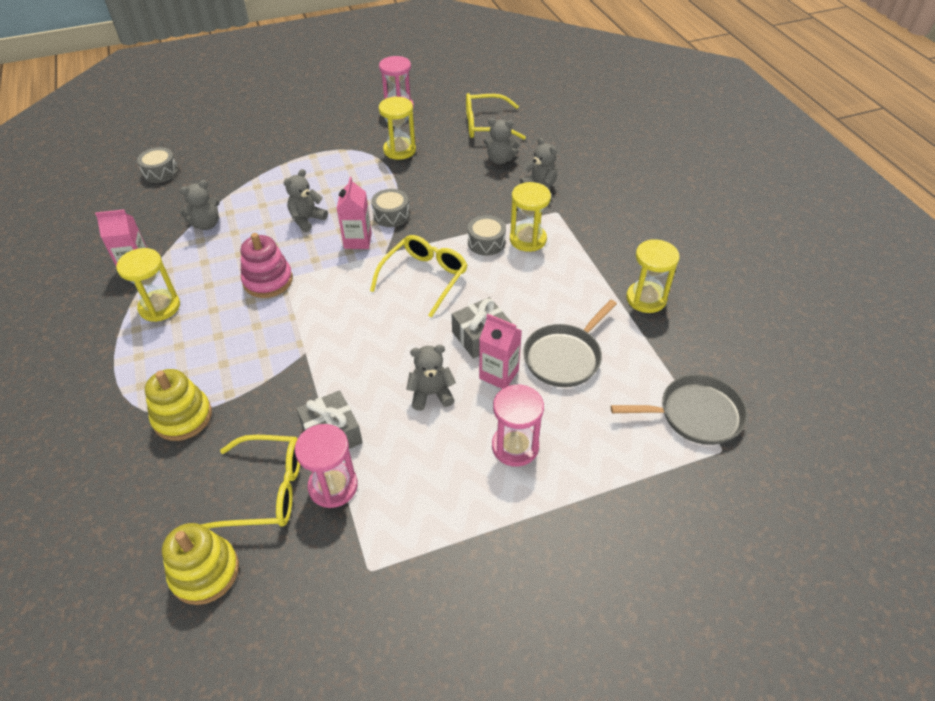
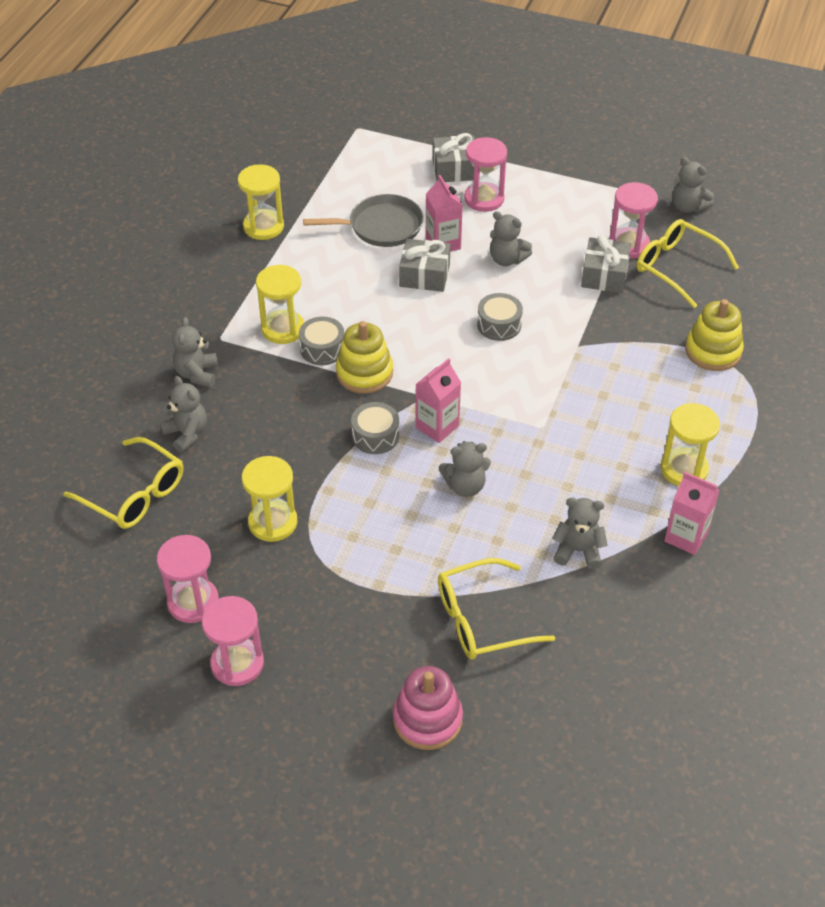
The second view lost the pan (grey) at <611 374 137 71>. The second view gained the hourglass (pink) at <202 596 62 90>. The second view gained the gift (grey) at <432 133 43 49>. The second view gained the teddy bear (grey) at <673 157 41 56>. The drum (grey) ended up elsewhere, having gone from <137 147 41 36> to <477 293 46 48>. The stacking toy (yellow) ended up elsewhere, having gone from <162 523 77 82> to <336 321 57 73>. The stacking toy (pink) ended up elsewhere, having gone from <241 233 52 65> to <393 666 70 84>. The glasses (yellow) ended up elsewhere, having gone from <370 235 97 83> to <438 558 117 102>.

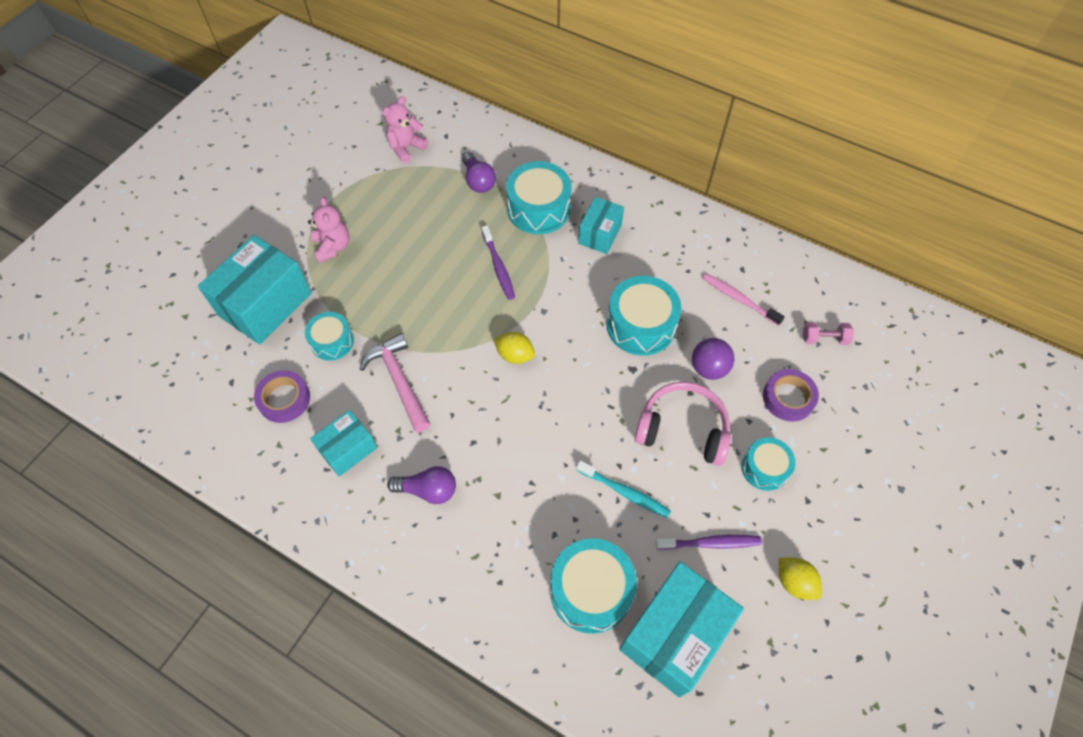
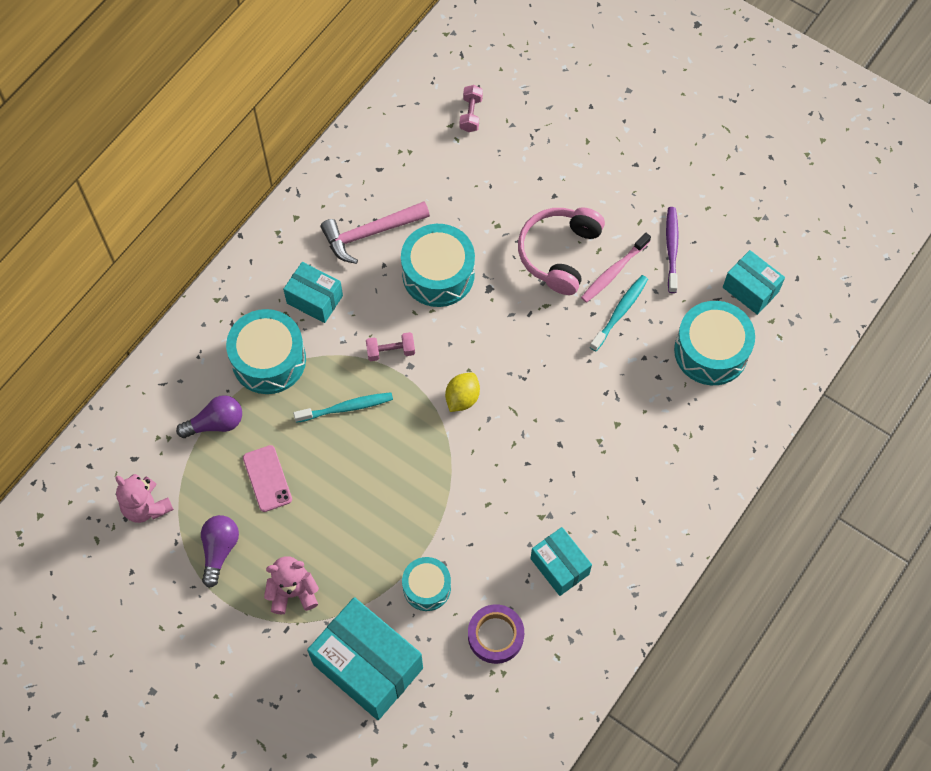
The second view lost the ball (purple) at <692 338 43 42>. The second view lost the drum (turquoise) at <741 437 55 54>. The second view lost the tape (purple) at <763 369 56 53>. The second view lost the lemon (yellow) at <779 558 43 42>. The second view gained the phone (pink) at <243 445 49 67>. The second view gained the dumbbell (pink) at <366 332 49 29>. The hammer (pink) ended up elsewhere, having gone from <360 333 70 99> to <320 201 110 63>. The light bulb (purple) ended up elsewhere, having gone from <387 466 69 38> to <201 515 38 73>. The toothbrush (pink) ended up elsewhere, having gone from <702 273 83 53> to <581 233 70 70>. What was the toothbrush (purple) at <482 225 33 75> turned into the toothbrush (turquoise) at <293 392 100 31>. The size of the box (turquoise) at <619 561 125 137> changed by a factor of 0.57.

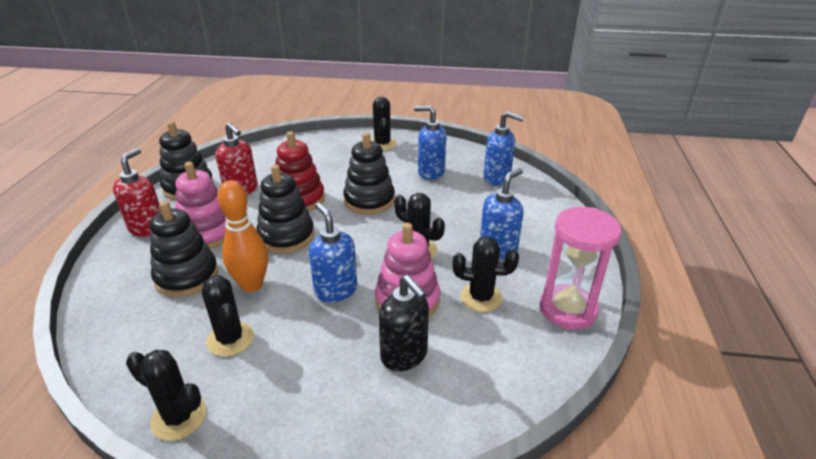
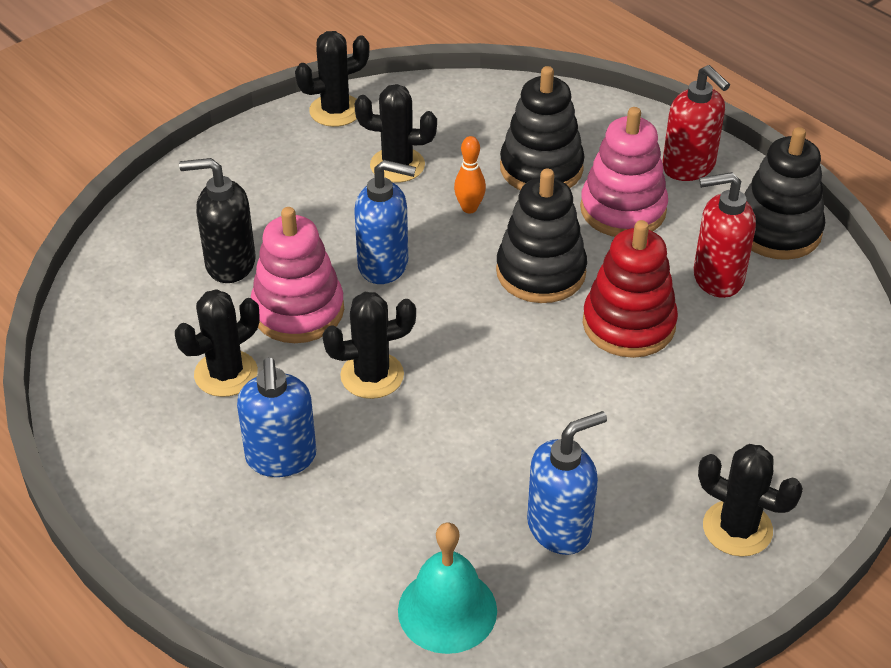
The second view lost the stacking toy (black) at <343 132 52 83>. The second view lost the hourglass (pink) at <540 207 82 123>. Where the soap dispenser (blue) stood at <483 111 41 74>, the bell (turquoise) came to stand at <398 523 99 131>. The size of the bowling pin (orange) at <218 180 50 112> changed by a factor of 0.54.

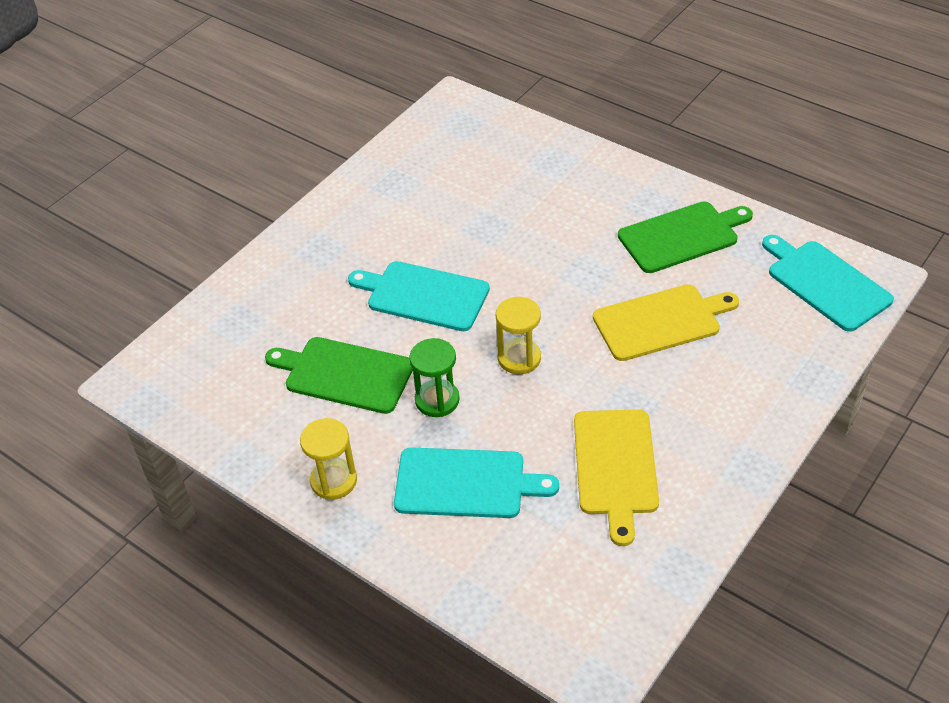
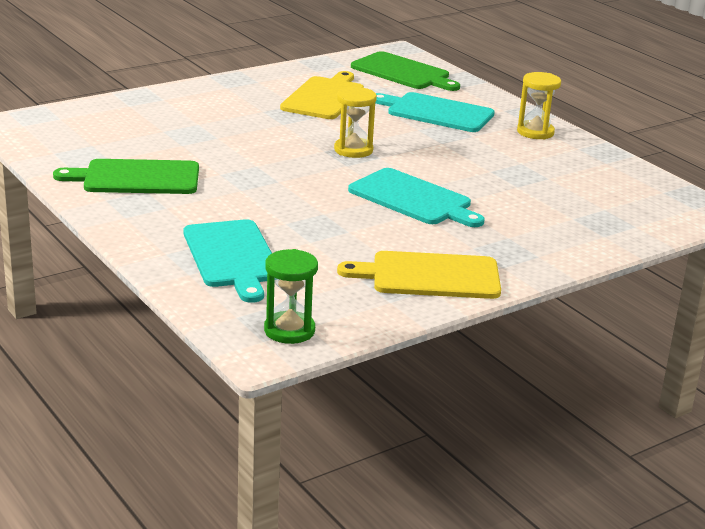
The cutting board (green) ended up elsewhere, having gone from <265 337 148 77> to <351 51 109 40>. The hourglass (green) ended up elsewhere, having gone from <409 338 51 79> to <264 249 54 95>. The cutting board (yellow) ended up elsewhere, having gone from <593 284 146 77> to <337 251 164 48>. The cutting board (turquoise) ended up elsewhere, having gone from <762 235 132 97> to <184 219 88 84>.

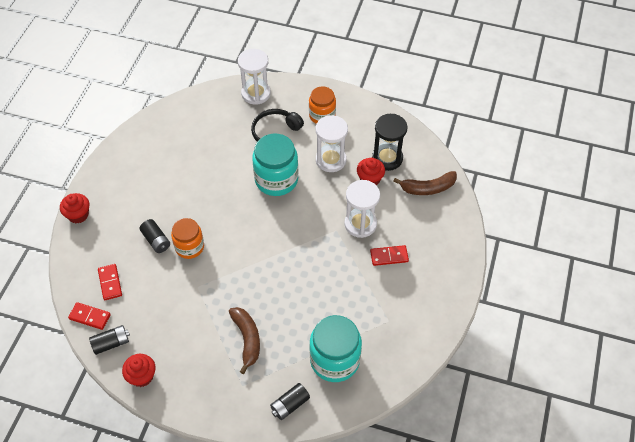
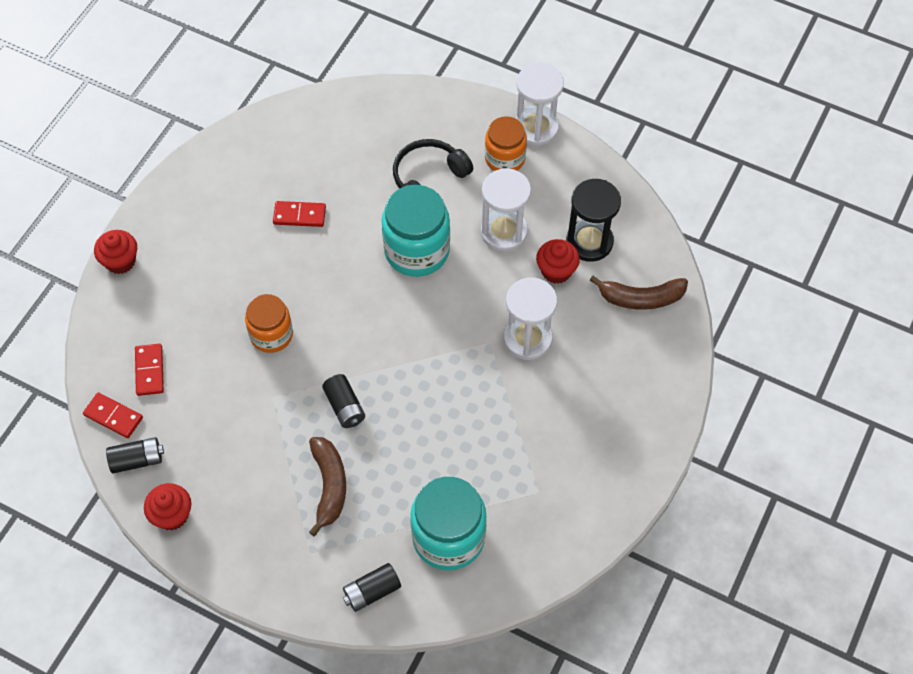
The battery (black) ended up elsewhere, having gone from <140 219 30 34> to <322 374 43 54>. The hourglass (white) ended up elsewhere, having gone from <238 49 33 56> to <515 63 49 83>. The domino (red) ended up elsewhere, having gone from <370 245 39 21> to <273 201 53 26>.

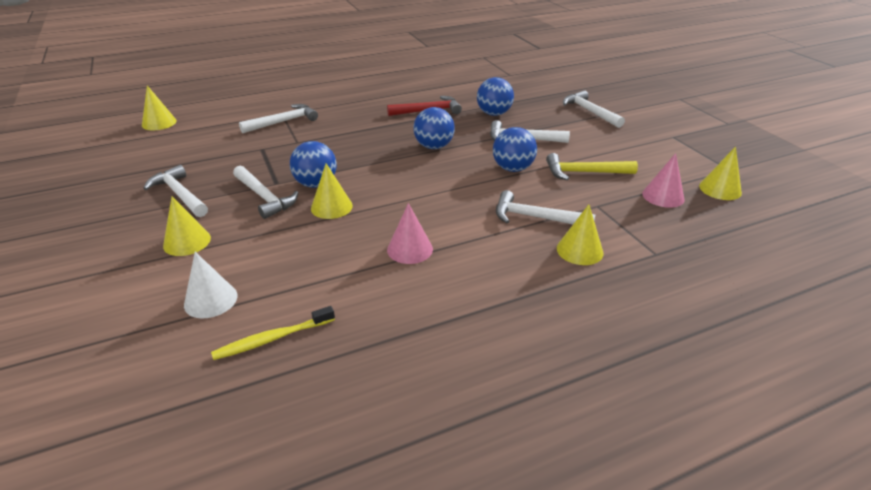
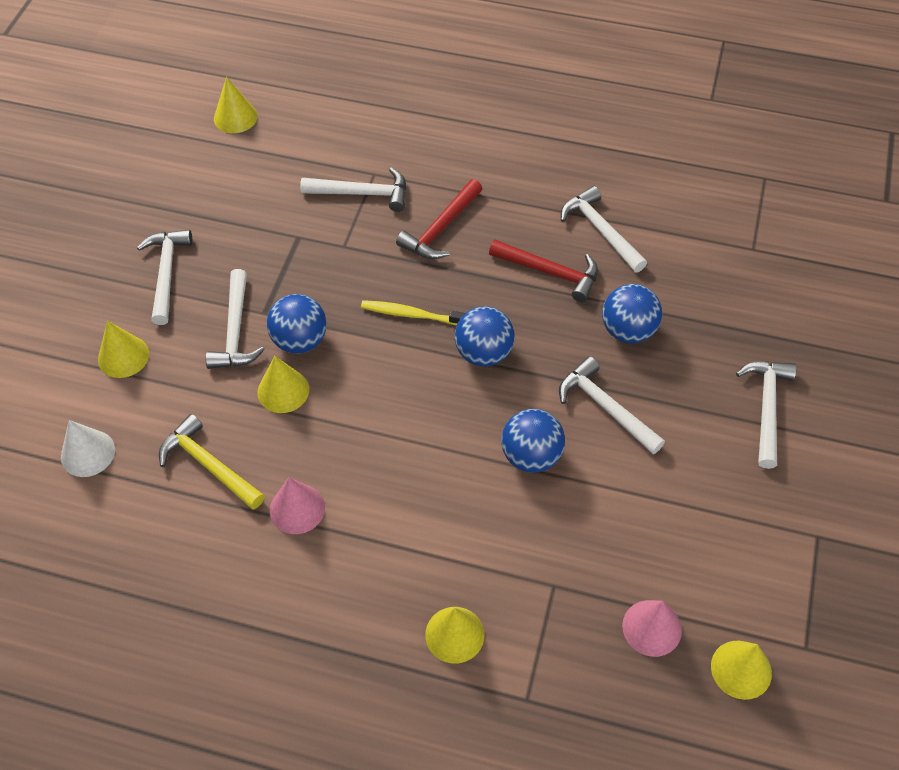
The second view gained the hammer (red) at <396 179 86 80>. The toothbrush (yellow) ended up elsewhere, having gone from <211 306 124 54> to <361 300 104 26>. The hammer (white) ended up elsewhere, having gone from <496 190 99 34> to <561 186 86 87>. The hammer (yellow) ended up elsewhere, having gone from <546 153 92 27> to <159 414 106 96>.

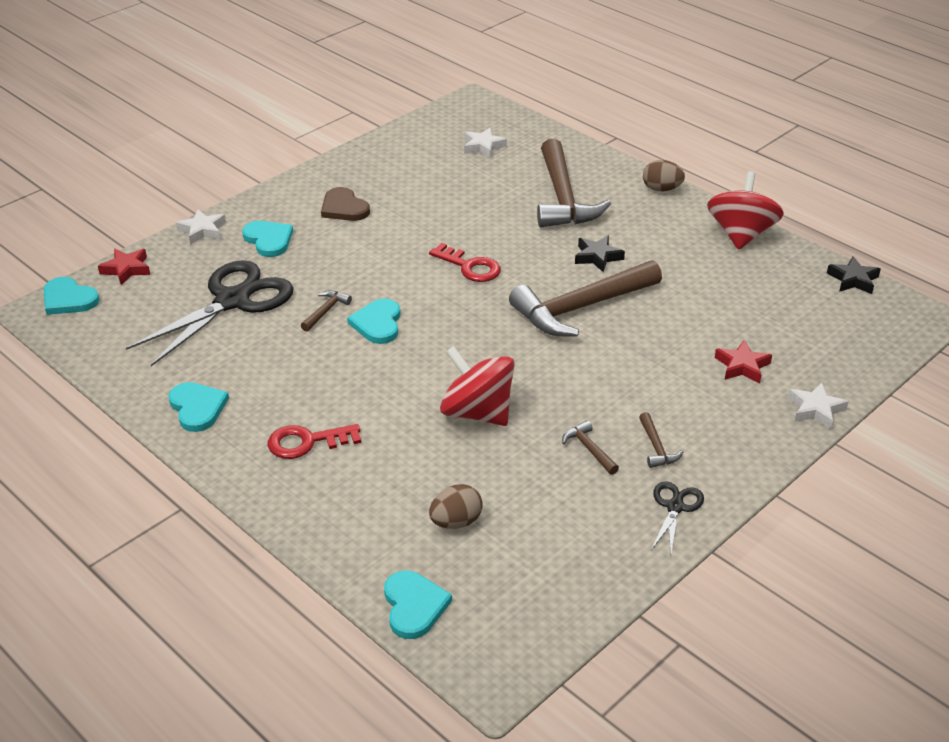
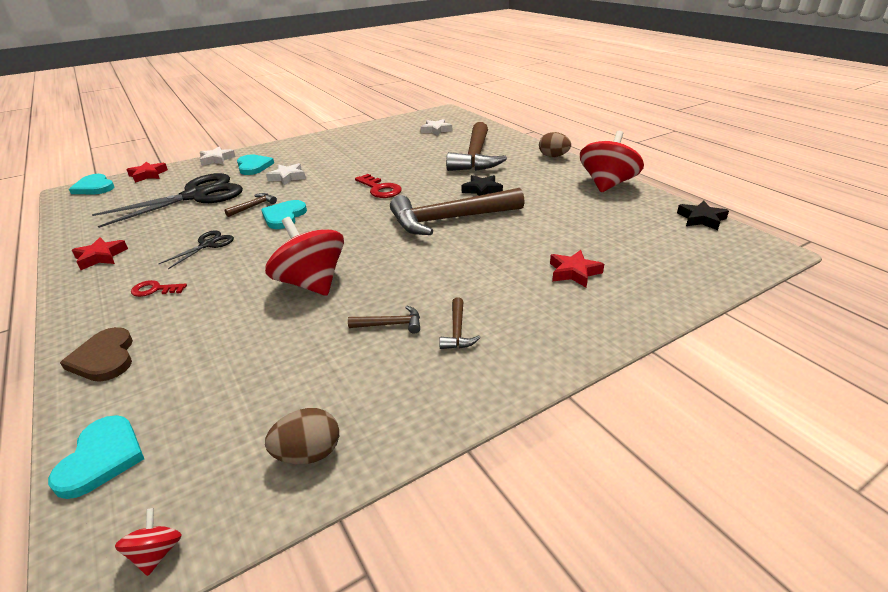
The second view gained the spinning top (red) at <115 508 67 68>. The heart (brown) ended up elsewhere, having gone from <321 187 49 34> to <60 327 73 55>. The egg (brown) ended up elsewhere, having gone from <429 484 54 45> to <265 408 74 57>. The scissors (black) ended up elsewhere, having gone from <651 481 53 72> to <158 231 76 38>. The star (white) ended up elsewhere, having gone from <788 382 61 47> to <266 163 40 23>. Where the heart (turquoise) stood at <169 382 60 50>, the star (red) came to stand at <72 237 56 33>. The hammer (brown) at <562 420 57 55> ended up facing another way, 105 degrees clockwise from before. The size of the key (red) at <268 424 93 35> changed by a factor of 0.64.

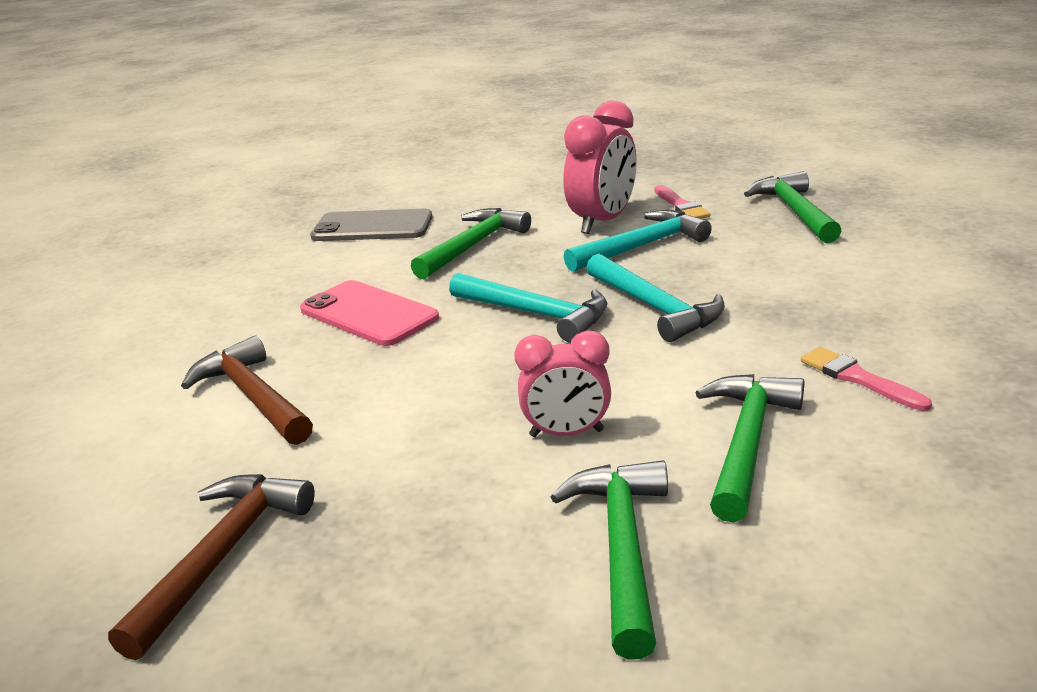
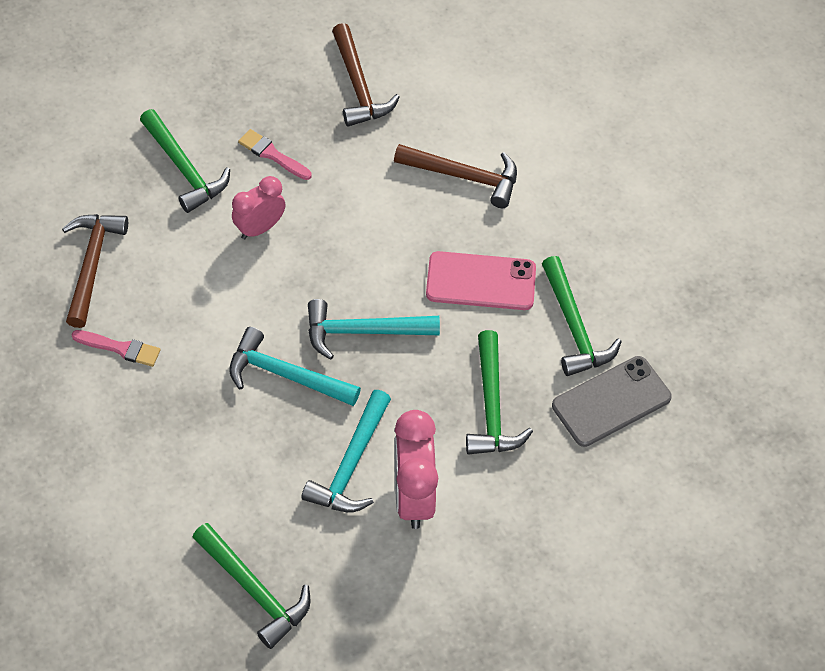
The second view gained the hammer (brown) at <62 214 66 114>. The brush (pink) ended up elsewhere, having gone from <654 185 56 34> to <238 129 74 51>. The hammer (green) ended up elsewhere, having gone from <695 374 109 148> to <542 256 80 120>.

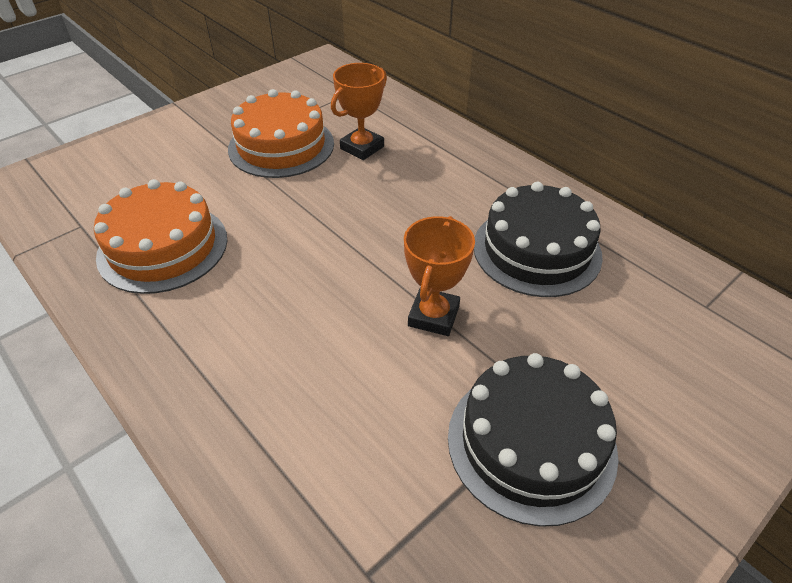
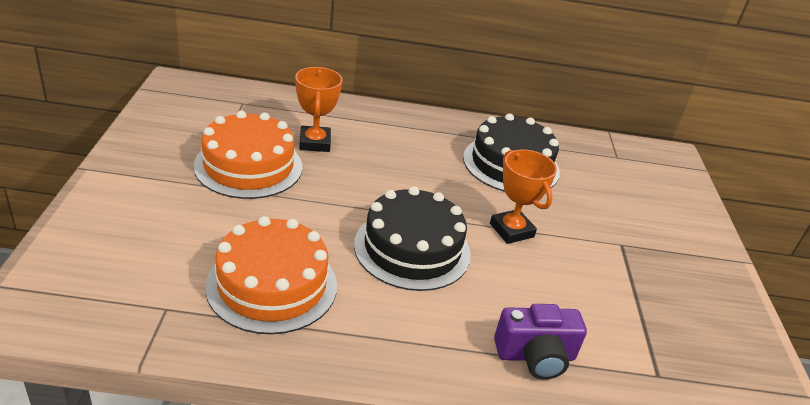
The second view gained the camera (purple) at <494 304 93 76>. The cake (black) ended up elsewhere, having gone from <448 353 170 174> to <354 186 117 105>.

